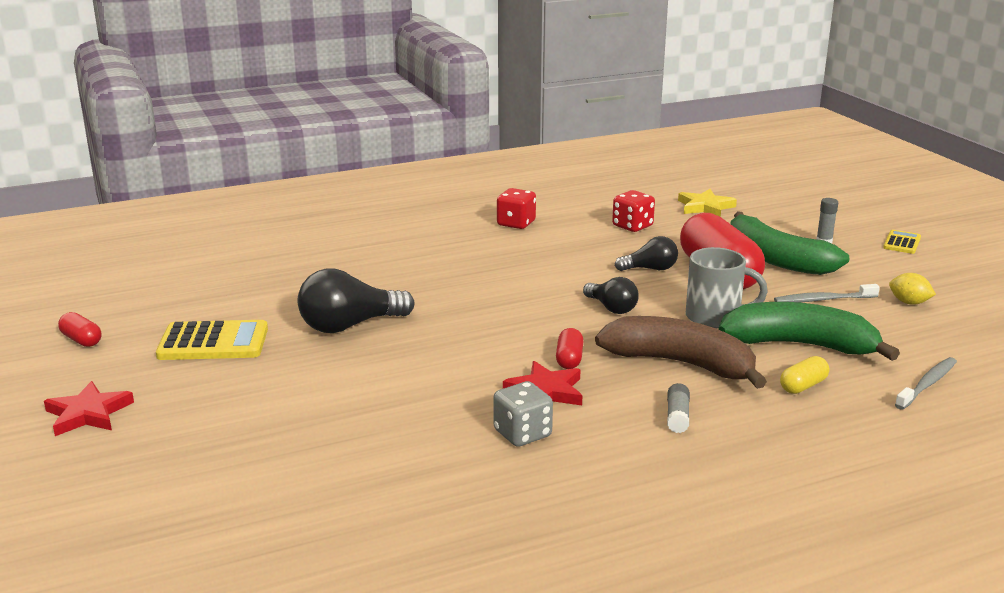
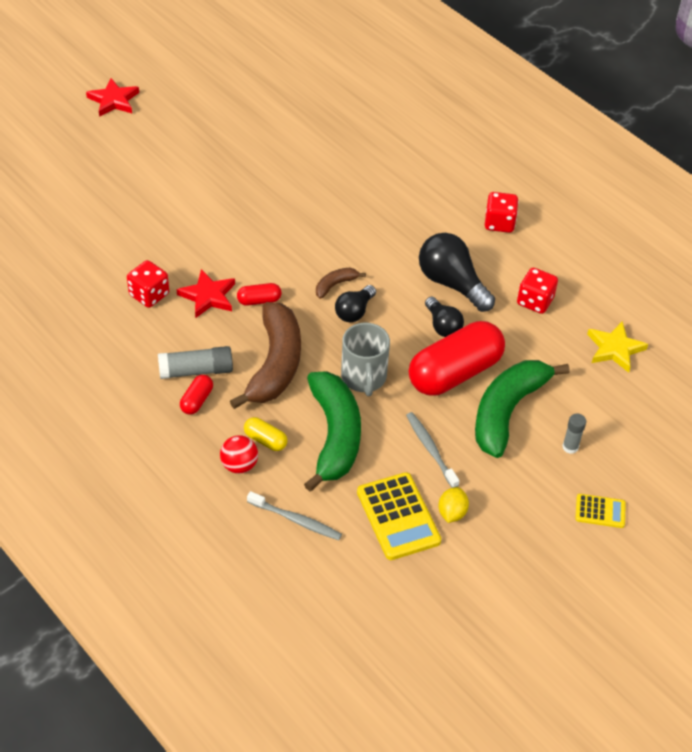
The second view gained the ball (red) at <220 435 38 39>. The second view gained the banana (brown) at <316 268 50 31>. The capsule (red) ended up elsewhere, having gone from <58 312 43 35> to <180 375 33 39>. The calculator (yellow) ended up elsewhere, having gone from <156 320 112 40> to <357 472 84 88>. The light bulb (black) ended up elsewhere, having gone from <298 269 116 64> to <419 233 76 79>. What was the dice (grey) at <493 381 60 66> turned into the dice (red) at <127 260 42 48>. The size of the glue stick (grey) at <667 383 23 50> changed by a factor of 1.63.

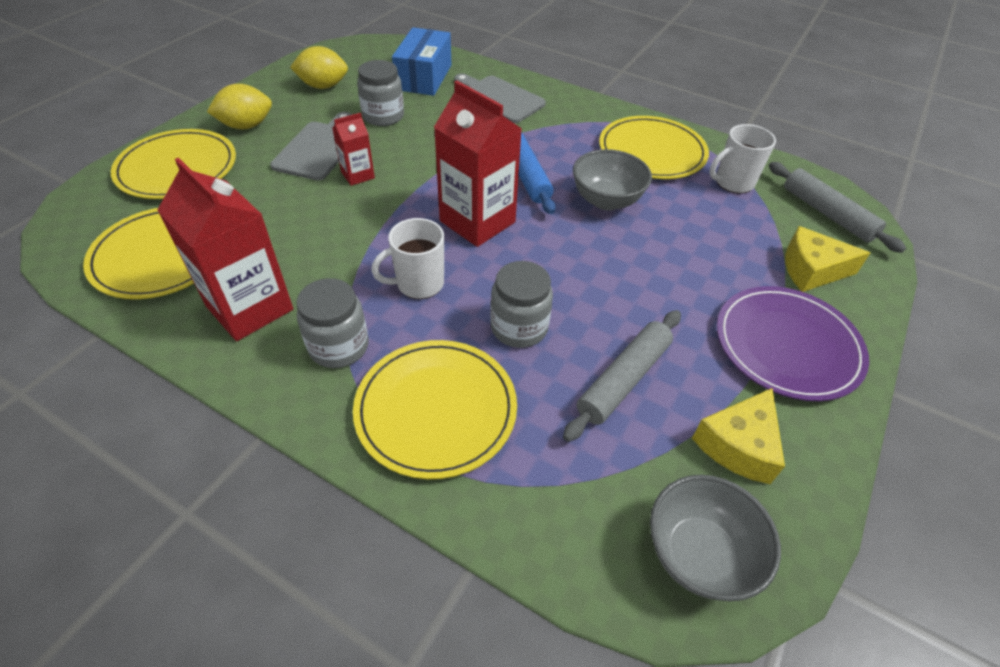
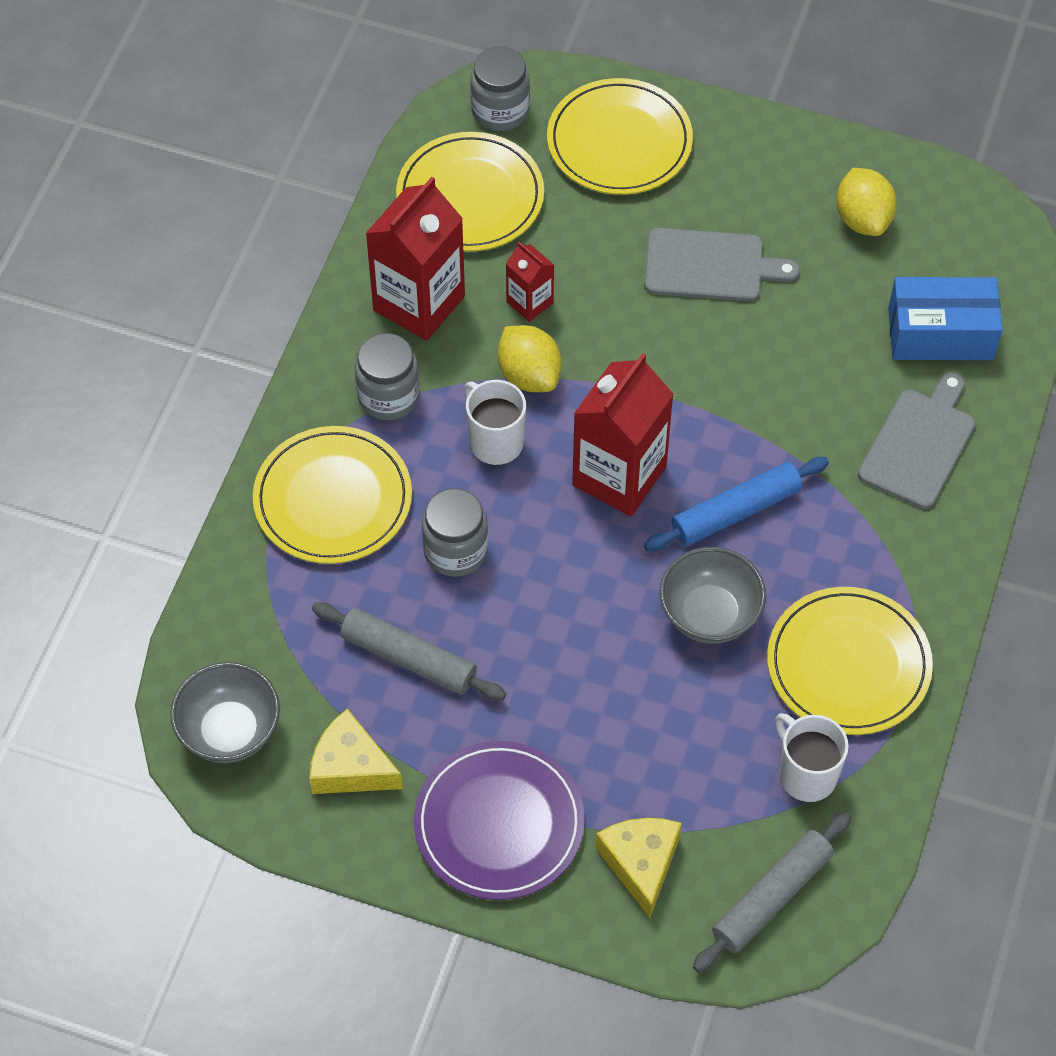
The lemon (yellow) ended up elsewhere, having gone from <207 84 65 45> to <498 325 64 67>. The carton (red) ended up elsewhere, having gone from <332 113 43 73> to <506 242 48 80>. The jar (grey) ended up elsewhere, having gone from <357 60 47 66> to <470 46 60 85>.

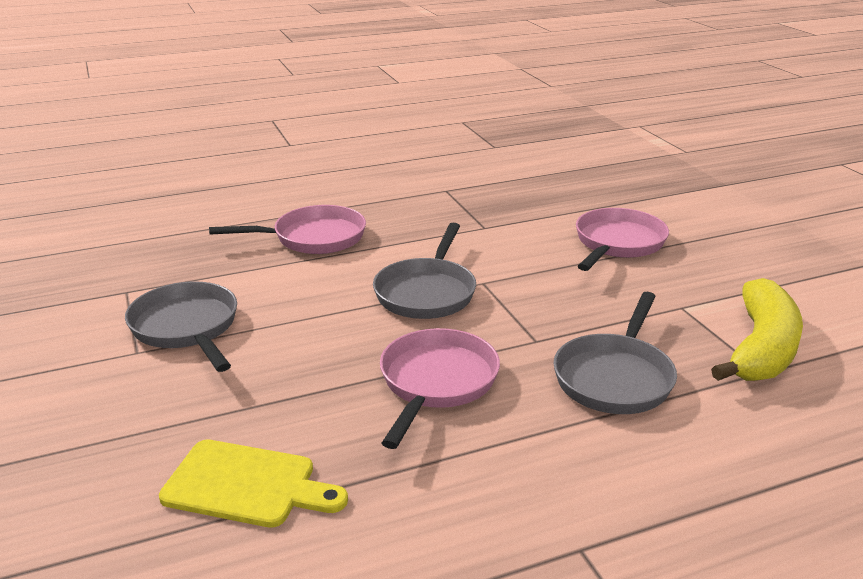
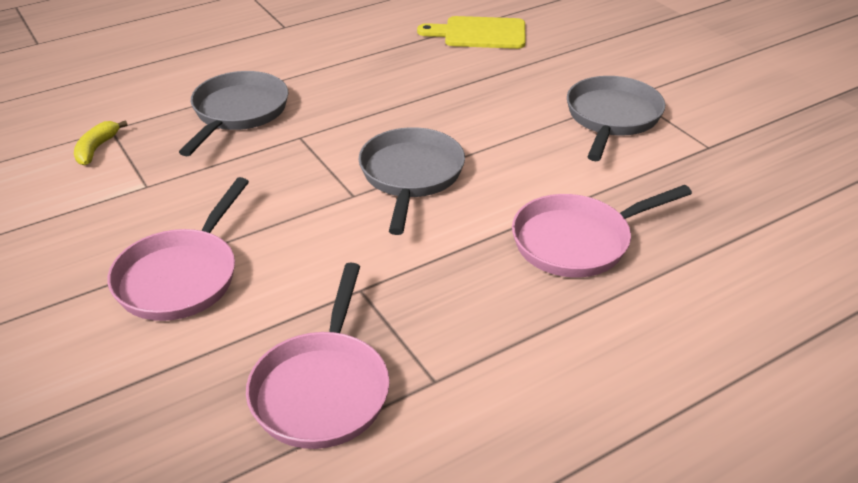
The pan (pink) ended up elsewhere, having gone from <380 328 120 121> to <246 263 144 186>. The pan (grey) at <125 281 112 91> ended up facing another way, 120 degrees counterclockwise from before. The size of the banana (yellow) at <711 278 92 103> changed by a factor of 0.45.

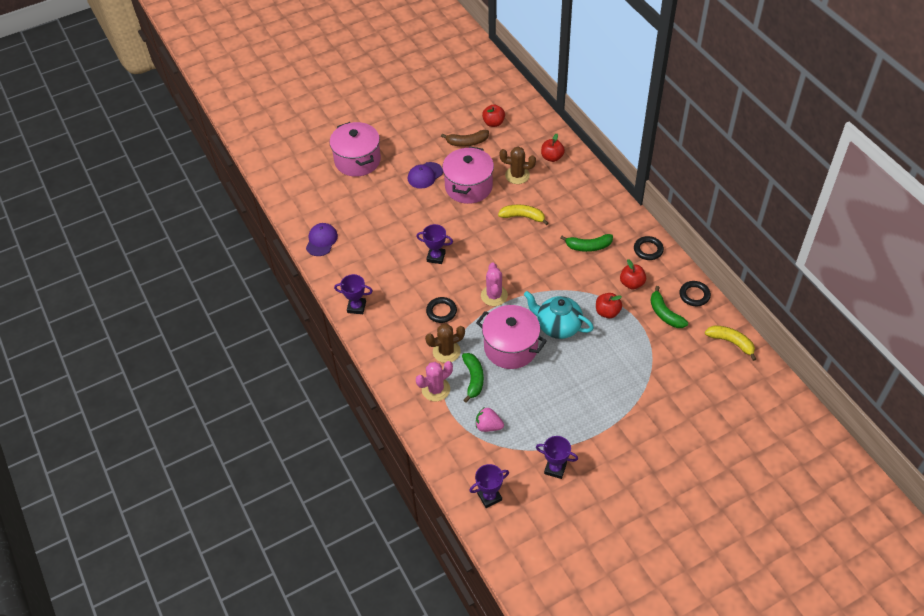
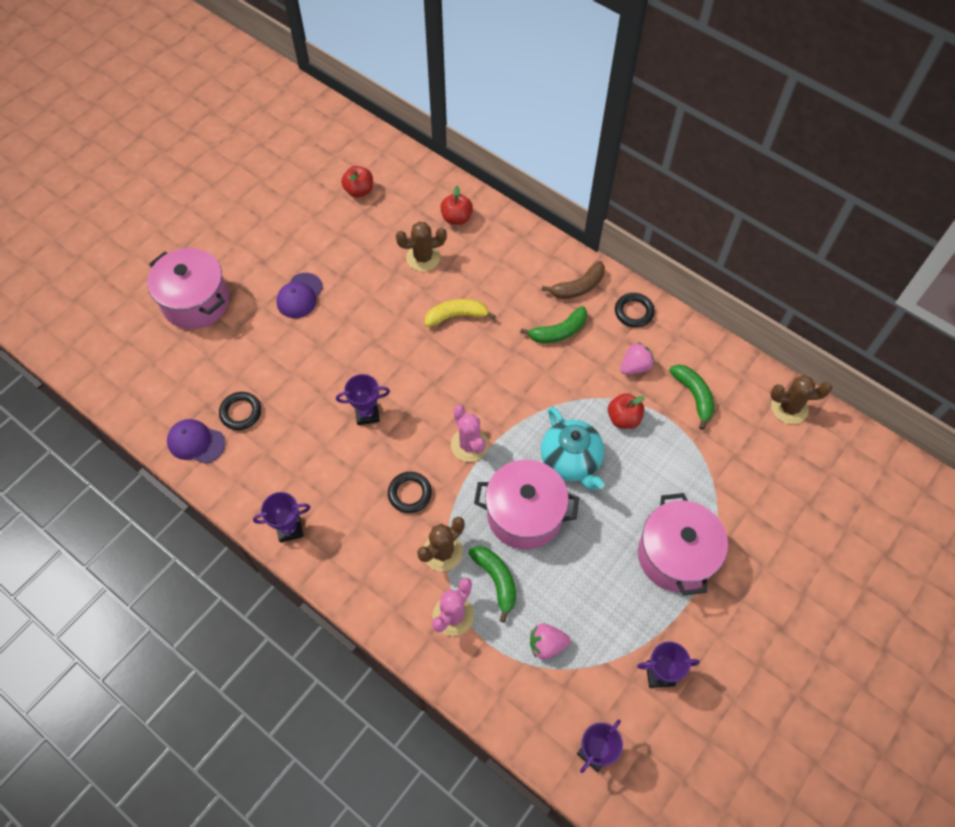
The banana (brown) ended up elsewhere, having gone from <441 130 48 17> to <542 261 63 38>. The pot (pink) ended up elsewhere, having gone from <442 146 52 58> to <638 493 90 103>. The ring (black) ended up elsewhere, having gone from <680 281 31 25> to <219 392 42 38>. Where the apple (red) stood at <620 259 26 30>, the strawberry (pink) came to stand at <620 342 34 33>. Where the banana (yellow) stood at <705 325 51 36>, the cactus (brown) came to stand at <771 375 61 49>. The cap (purple) at <306 223 32 33> ended up facing another way, 60 degrees counterclockwise from before. The teapot (turquoise) at <524 291 70 48> ended up facing another way, 120 degrees counterclockwise from before. The banana (green) at <650 286 38 42> ended up facing another way, 150 degrees counterclockwise from before.

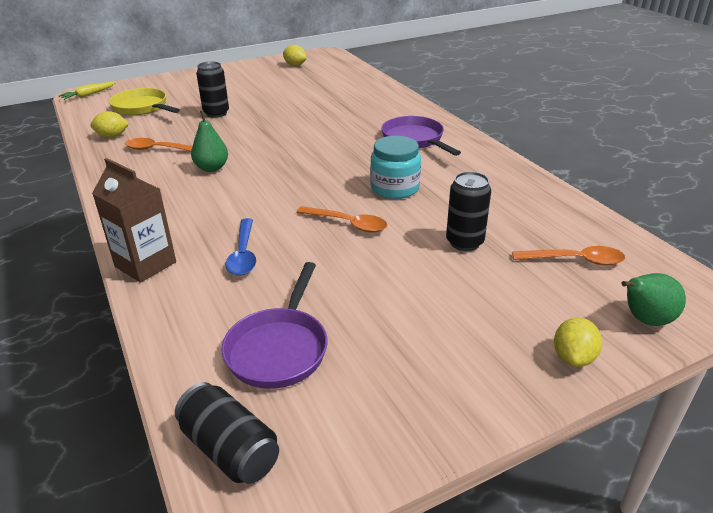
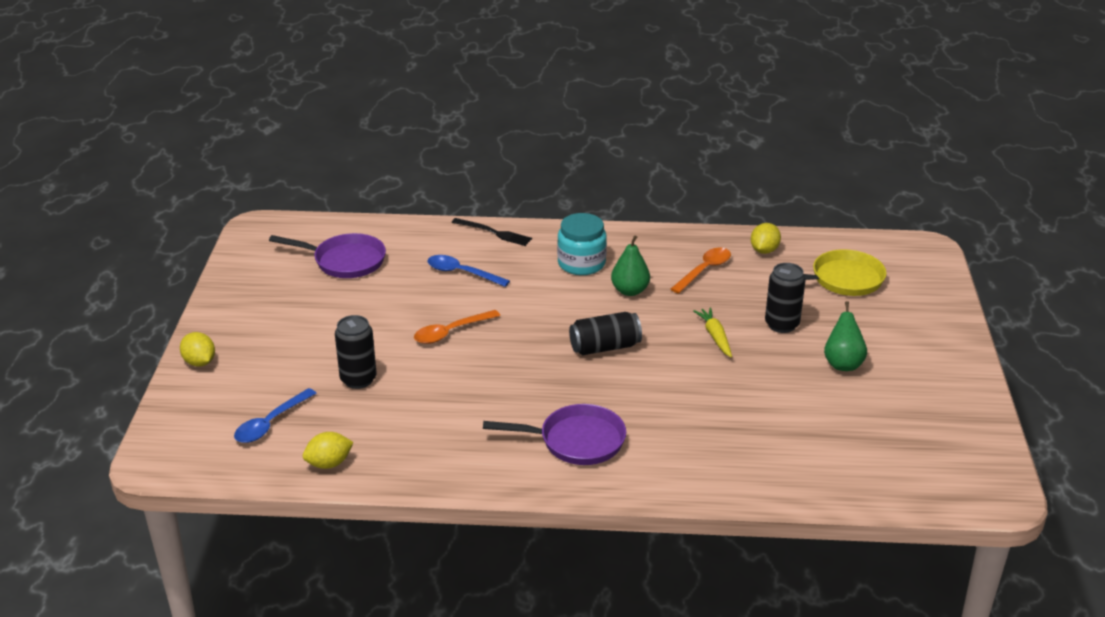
The carrot (yellow) ended up elsewhere, having gone from <59 82 57 18> to <693 307 39 50>. The can (black) ended up elsewhere, having gone from <175 382 104 102> to <569 312 73 43>. The lemon (yellow) ended up elsewhere, having gone from <283 45 23 21> to <303 432 51 37>. The jar (turquoise) ended up elsewhere, having gone from <370 136 51 63> to <557 213 50 62>. The pear (green) ended up elsewhere, having gone from <621 273 65 53> to <824 301 43 70>. Where the carton (brown) stood at <92 158 84 125>, the fork (black) came to stand at <452 218 80 28>. What was the spoon (orange) at <512 246 113 19> turned into the spoon (blue) at <234 388 83 55>. The pan (purple) at <221 262 106 127> ended up facing another way, 150 degrees clockwise from before.

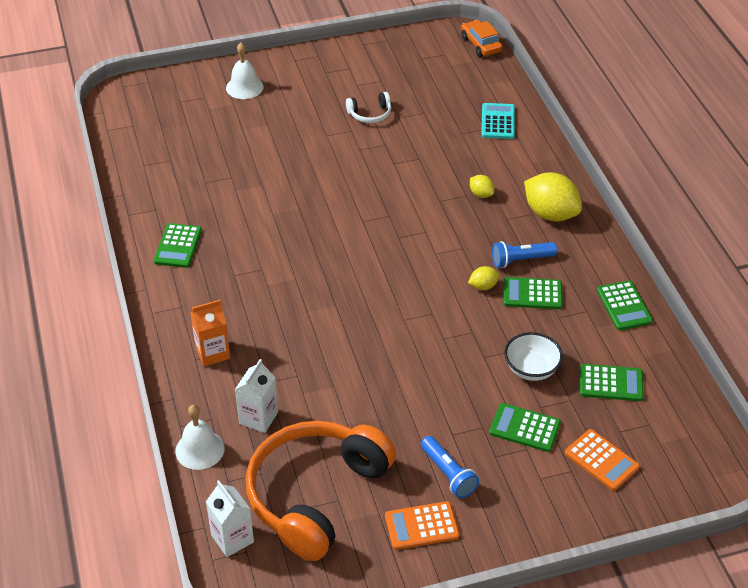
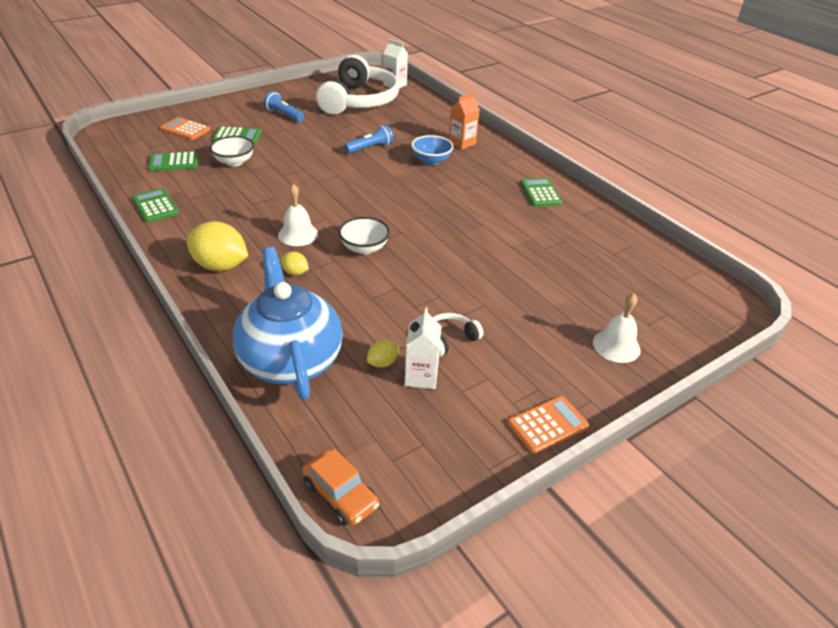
The second view lost the calculator (green) at <503 277 60 32>. The second view gained the bowl (white) at <338 217 52 37>. The second view gained the bowl (blue) at <411 135 43 30>. The bell (white) ended up elsewhere, having gone from <175 405 50 65> to <278 184 40 62>. The carton (white) ended up elsewhere, having gone from <235 359 43 74> to <405 308 37 81>. The calculator (orange) ended up elsewhere, having gone from <385 501 75 49> to <508 396 81 58>. The lemon (yellow) ended up elsewhere, having gone from <468 266 32 24> to <367 340 32 28>. The flashlight (blue) ended up elsewhere, having gone from <492 241 65 27> to <344 125 49 29>. Where the calculator (turquoise) stood at <481 103 34 36>, the teapot (blue) came to stand at <233 247 110 153>. What was the headphones (orange) at <246 421 150 140> turned into the headphones (white) at <316 55 83 60>.

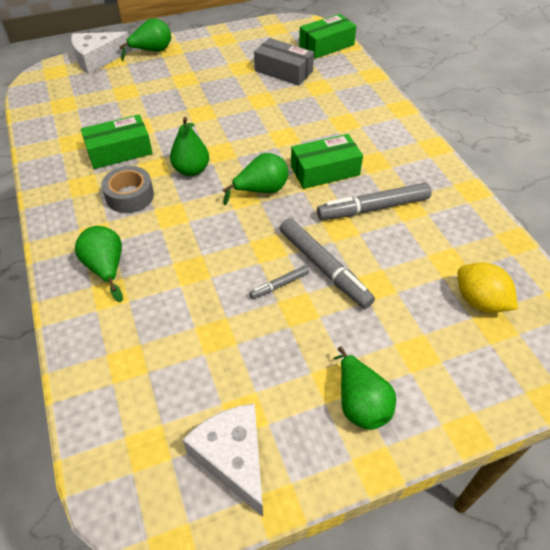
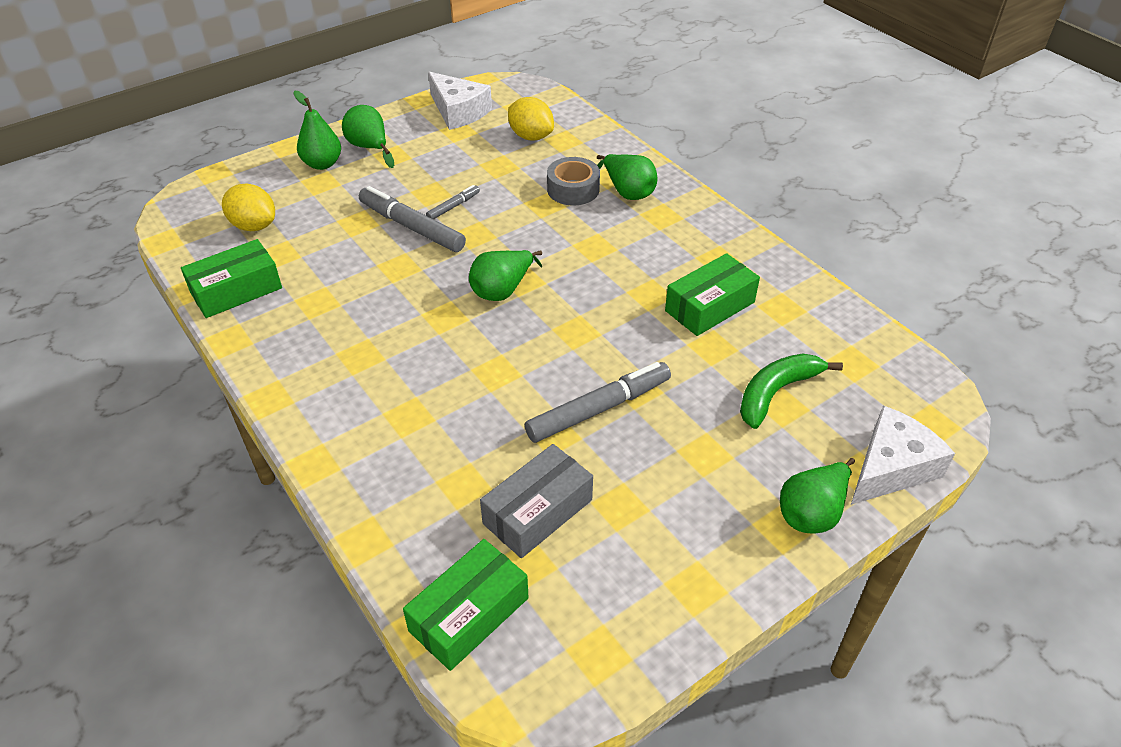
The second view gained the lemon (yellow) at <508 97 46 43>. The second view gained the banana (green) at <740 353 103 76>. The tape (grey) ended up elsewhere, having gone from <101 166 53 47> to <547 157 53 48>. The pear (green) ended up elsewhere, having gone from <170 117 39 59> to <293 90 48 80>. The box (green) ended up elsewhere, having gone from <291 134 72 55> to <181 239 101 79>. The marker (grey) ended up elsewhere, having gone from <317 183 114 37> to <525 362 146 81>. The box (grey) at <254 38 60 48> ended up facing another way, 60 degrees counterclockwise from before.

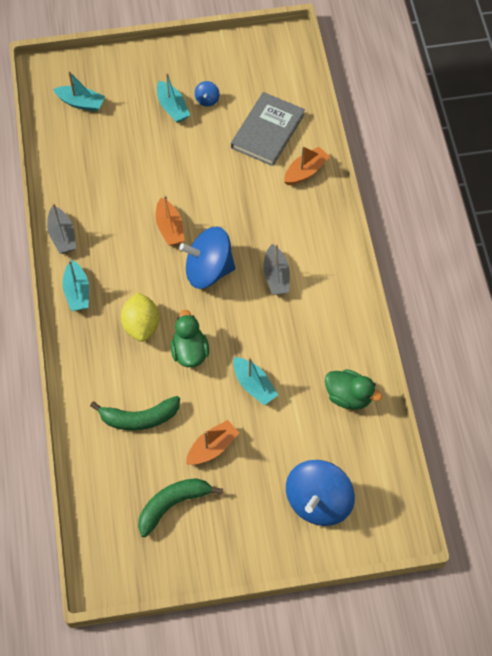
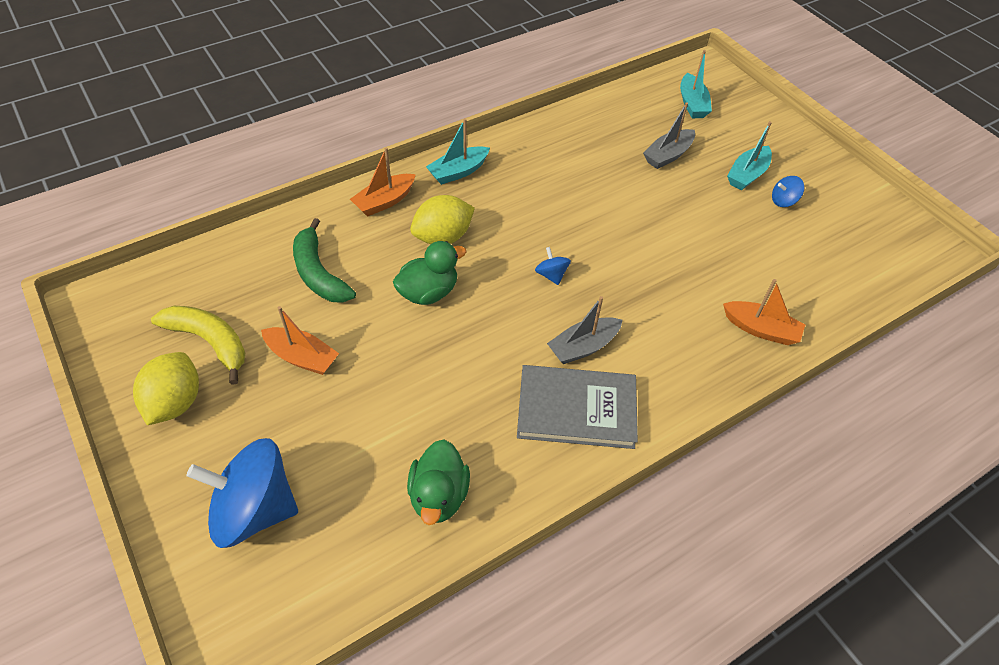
The second view lost the boat (turquoise) at <233 357 45 48>. The second view gained the lemon (yellow) at <133 352 66 73>. The boat (grey) ended up elsewhere, having gone from <47 203 29 51> to <643 102 52 67>. The boat (orange) ended up elsewhere, having gone from <156 195 29 51> to <350 147 66 70>. The book (grey) ended up elsewhere, having gone from <231 92 74 74> to <517 365 121 84>. What was the banana (green) at <138 478 85 59> turned into the banana (yellow) at <151 306 94 79>. The size of the spinning top (blue) at <179 227 56 62> changed by a factor of 0.42.

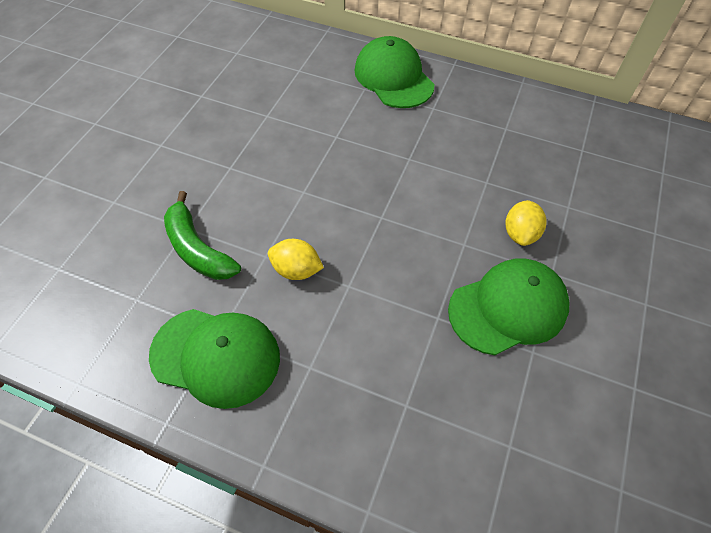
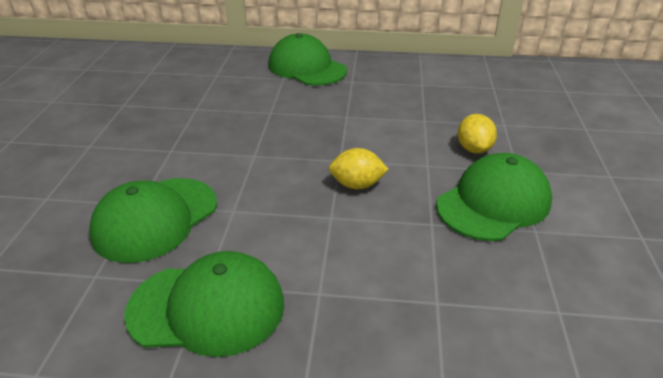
The lemon (yellow) ended up elsewhere, having gone from <268 239 56 41> to <329 148 60 41>. Where the banana (green) stood at <164 191 77 89>, the cap (green) came to stand at <89 178 128 85>.

